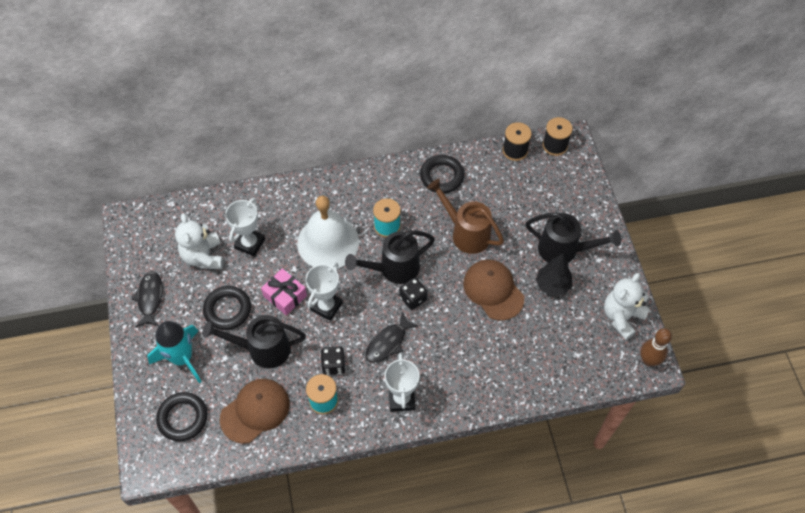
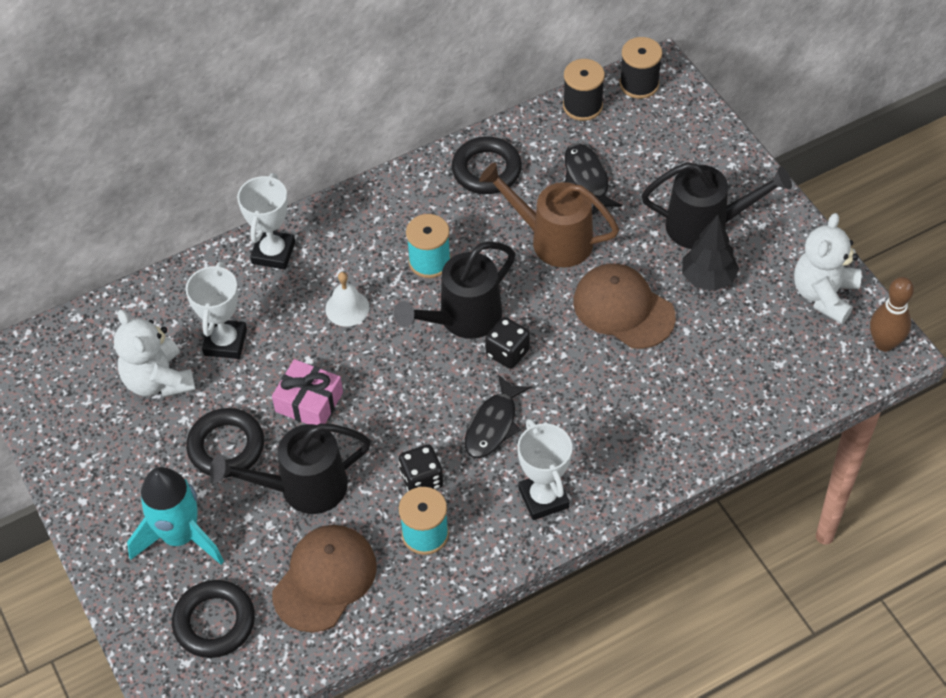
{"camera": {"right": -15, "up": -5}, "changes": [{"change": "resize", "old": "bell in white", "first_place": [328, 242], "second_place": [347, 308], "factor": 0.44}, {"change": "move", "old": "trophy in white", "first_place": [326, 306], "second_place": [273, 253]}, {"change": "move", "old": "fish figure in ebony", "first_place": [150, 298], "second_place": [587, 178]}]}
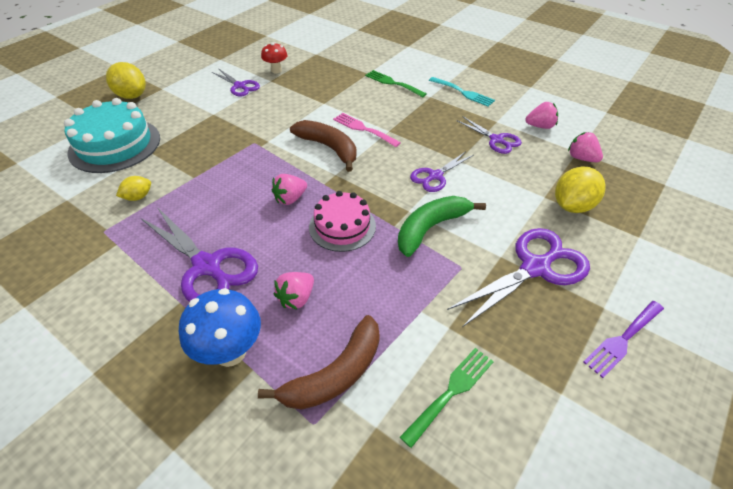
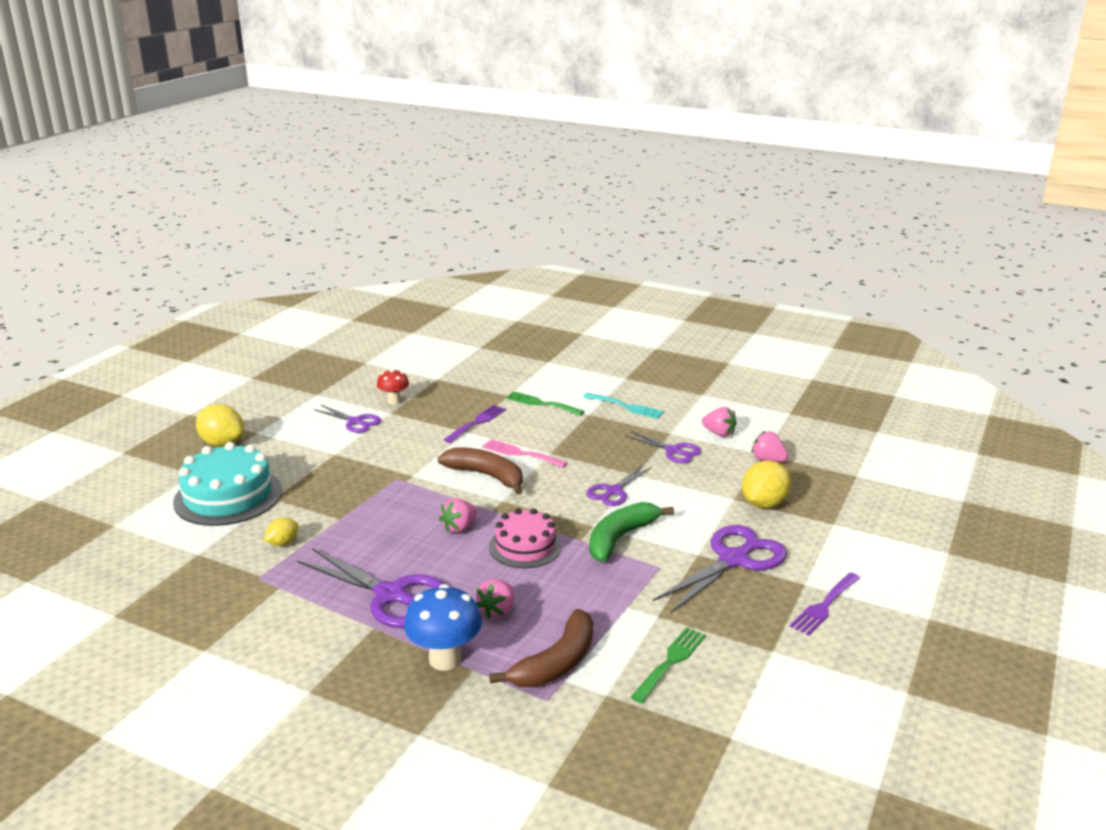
{"camera": {"right": -10, "up": -20}, "changes": [{"change": "rotate", "old": "toy strawberry in rose-pink", "first_place": [540, 126], "second_place": [719, 433], "degrees": 45}, {"change": "insert", "new": "dinner fork in royal purple", "second_place": [477, 422]}]}
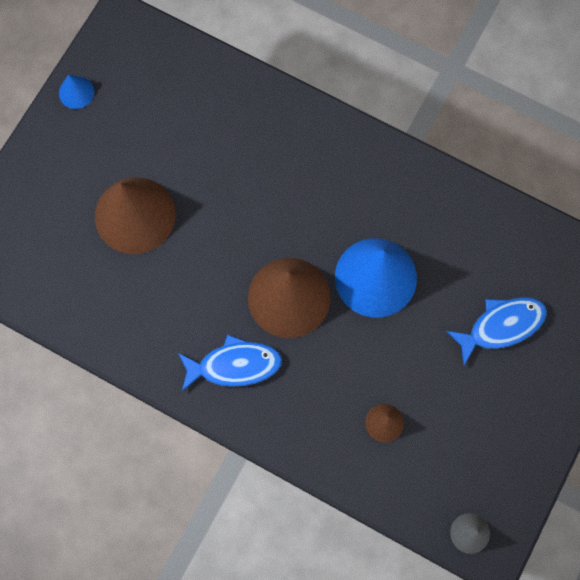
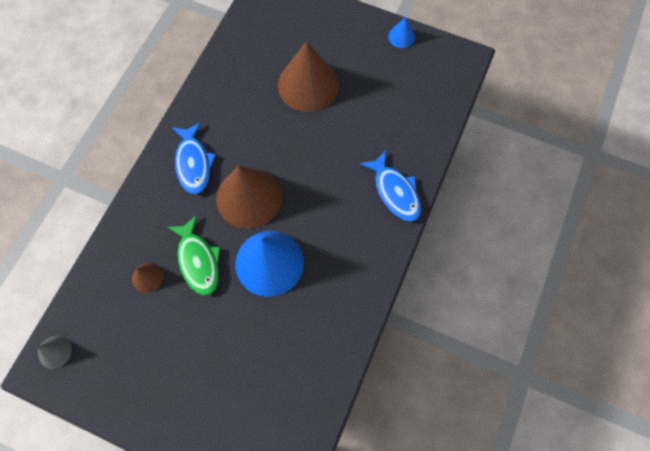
{"camera": {"right": 85, "up": -5}, "changes": [{"change": "move", "old": "fish figure in cobalt", "first_place": [501, 326], "second_place": [395, 191]}, {"change": "insert", "new": "fish figure in green", "second_place": [198, 260]}]}
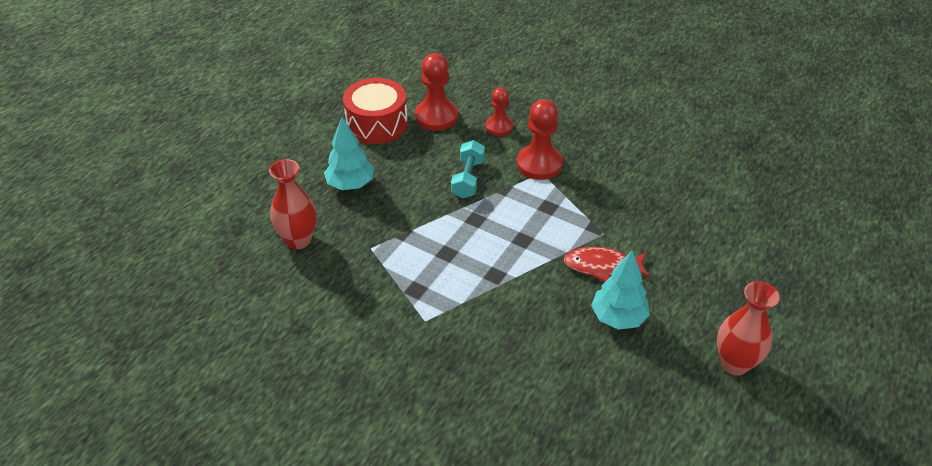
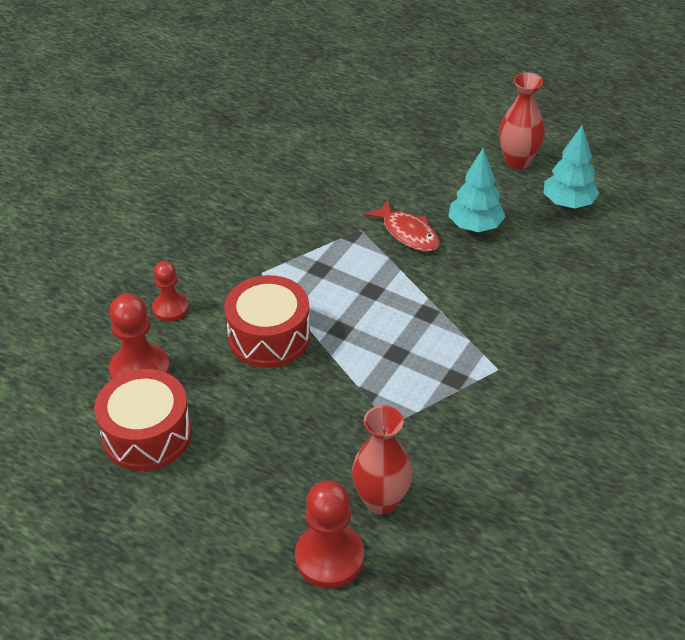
{"camera": {"right": -90, "up": 0}, "changes": [{"change": "move", "old": "game pawn in red", "first_place": [539, 164], "second_place": [329, 557]}, {"change": "move", "old": "tree in turquoise", "first_place": [350, 184], "second_place": [568, 203]}, {"change": "replace", "old": "hand weight in turquoise", "new": "snare drum in red", "first_place": [468, 179], "second_place": [269, 336]}, {"change": "rotate", "old": "fish figure in red", "first_place": [601, 266], "second_place": [408, 233], "degrees": -45}]}
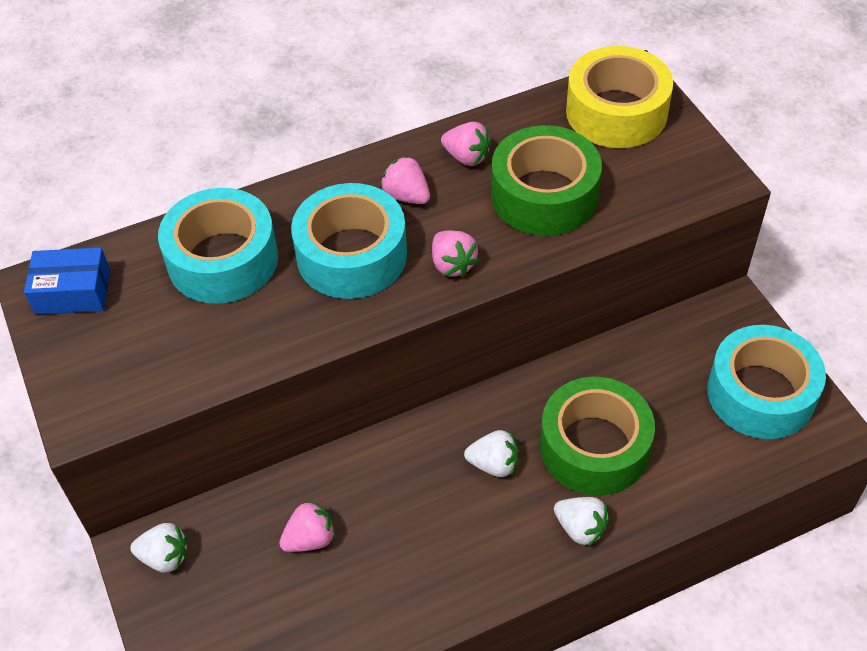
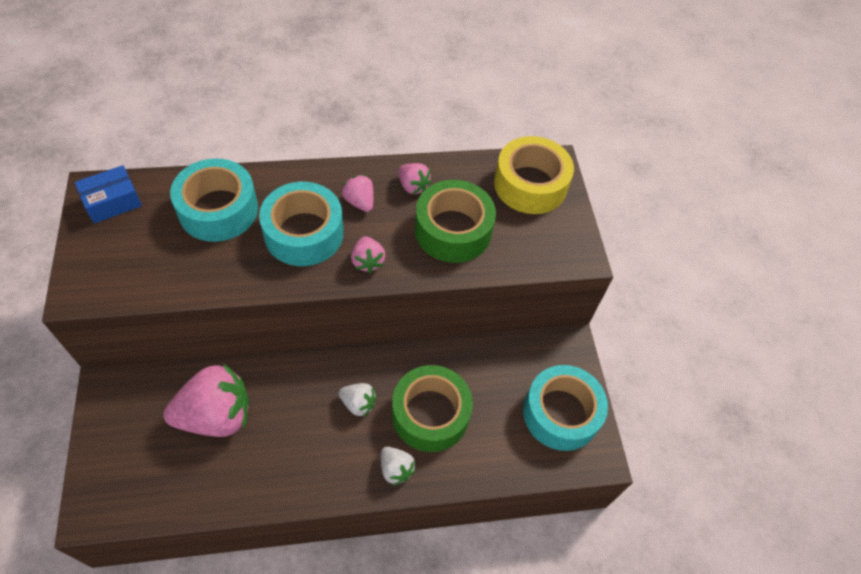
{"camera": {"right": 10, "up": 5}, "changes": [{"change": "rotate", "old": "parcel in cobalt", "first_place": [73, 292], "second_place": [112, 202], "degrees": -45}, {"change": "resize", "old": "toy strawberry in rose-pink", "first_place": [310, 539], "second_place": [216, 415], "factor": 2.08}, {"change": "delete", "old": "toy strawberry in white", "first_place": [165, 557]}]}
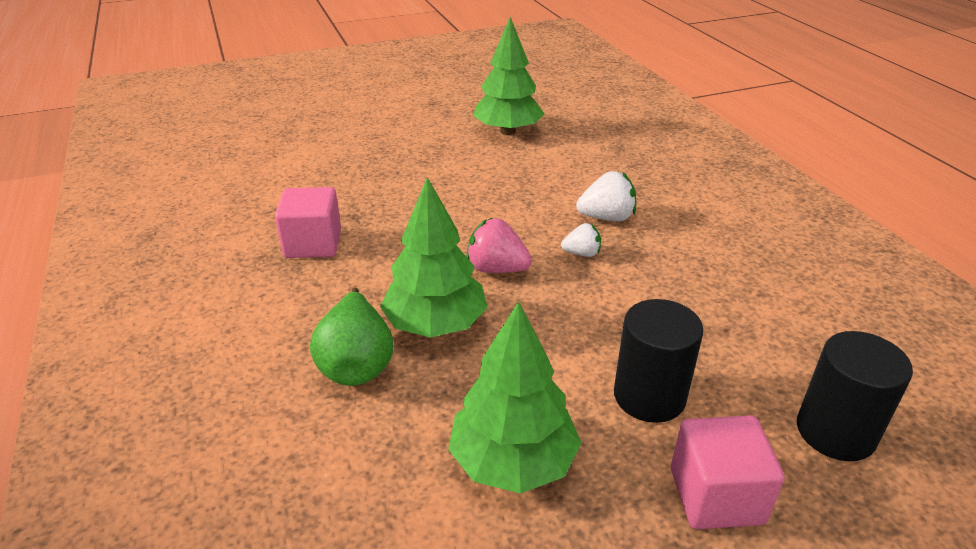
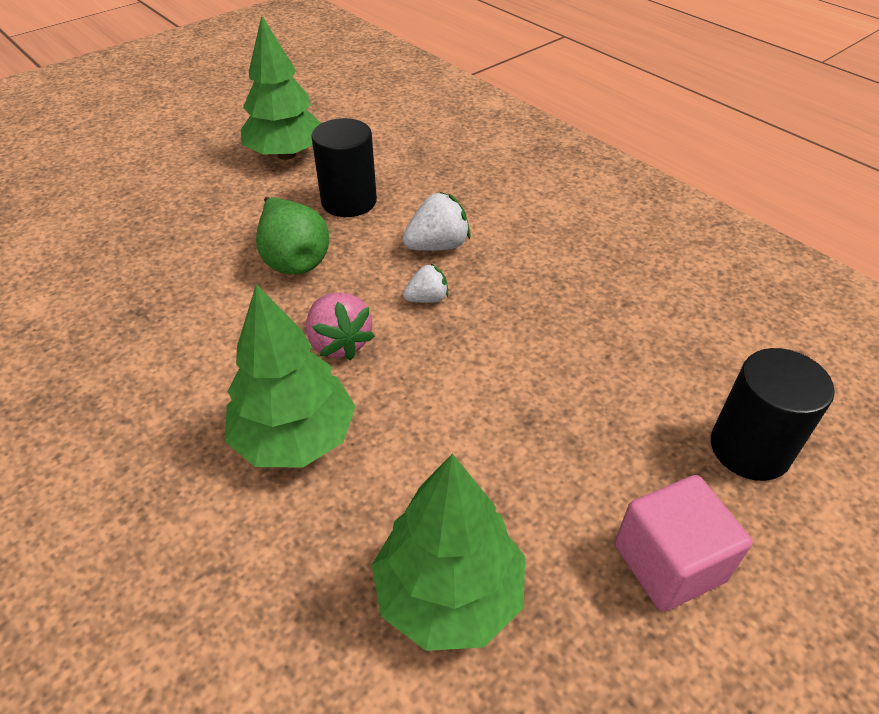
{"camera": {"right": -20, "up": 10}, "changes": [{"change": "delete", "old": "block in rose-pink", "first_place": [313, 244]}, {"change": "rotate", "old": "toy strawberry in rose-pink", "first_place": [496, 269], "second_place": [339, 343], "degrees": -120}, {"change": "move", "old": "pear in green", "first_place": [357, 363], "second_place": [293, 259]}, {"change": "move", "old": "cylinder shape in ebony", "first_place": [649, 396], "second_place": [349, 201]}]}
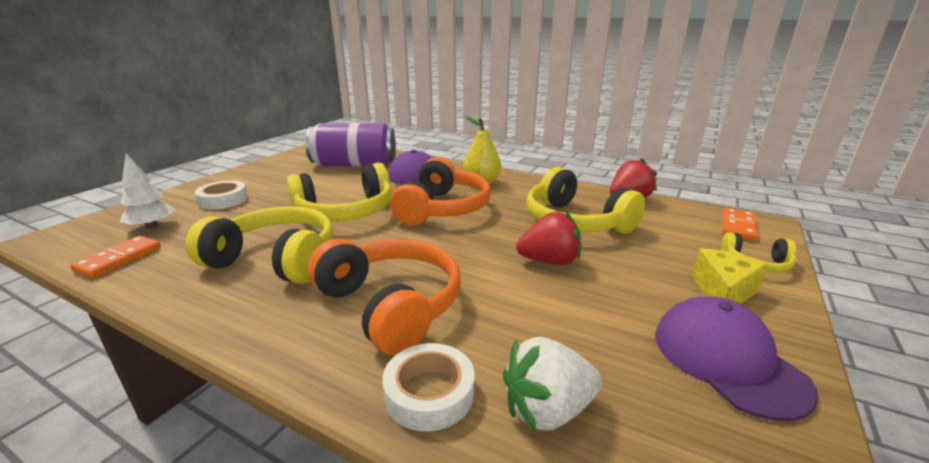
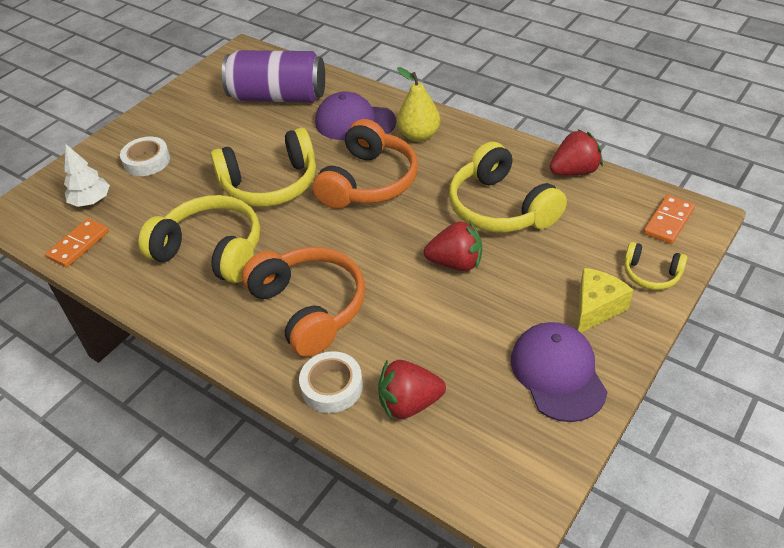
{"camera": {"right": 10, "up": 20}, "changes": [{"change": "recolor", "old": "toy strawberry in white", "new": "toy strawberry in red", "first_place": [547, 410], "second_place": [409, 403]}]}
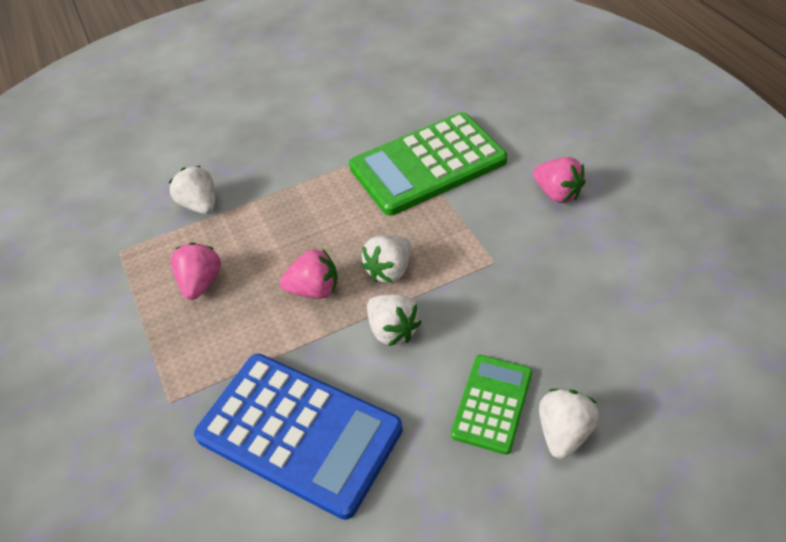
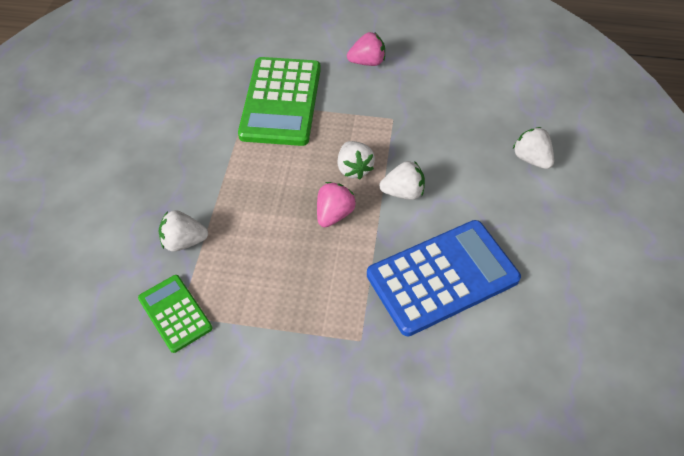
{"camera": {"right": -60, "up": 5}, "changes": [{"change": "delete", "old": "toy strawberry in rose-pink", "first_place": [201, 282]}, {"change": "move", "old": "pocket calculator in green", "first_place": [492, 404], "second_place": [175, 313]}]}
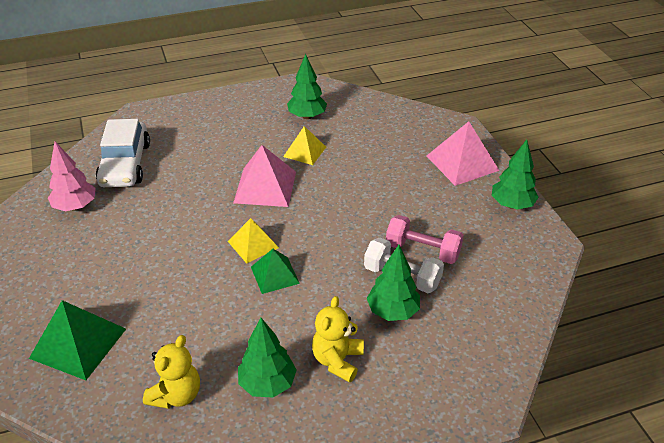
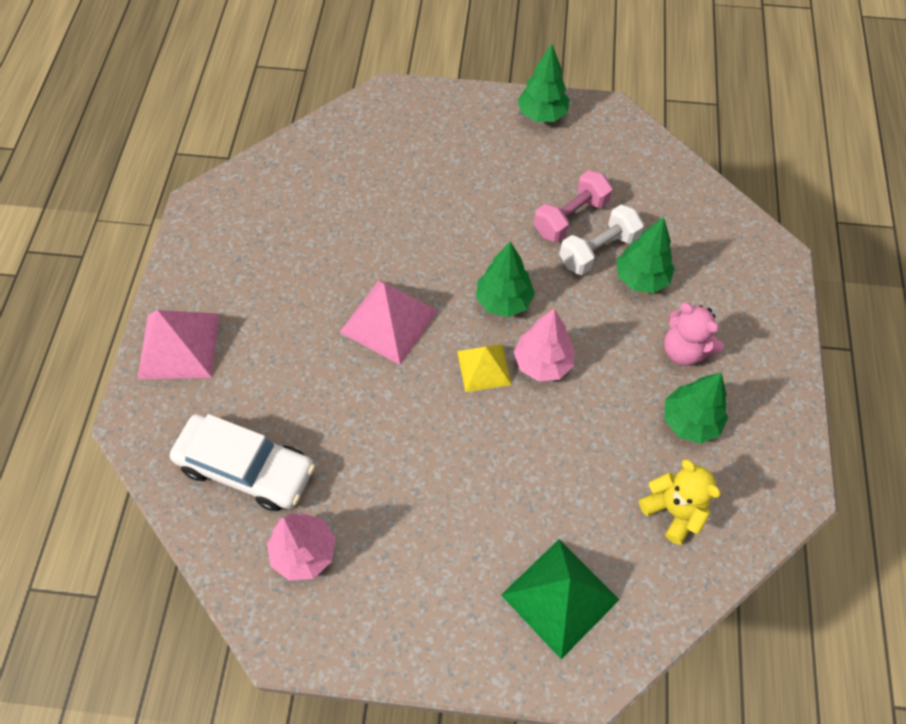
{"camera": {"right": -65, "up": 20}, "changes": [{"change": "move", "old": "tree in green", "first_place": [307, 116], "second_place": [504, 301]}, {"change": "move", "old": "solid pyramid in rose-pink", "first_place": [462, 163], "second_place": [179, 345]}, {"change": "delete", "old": "solid pyramid in bright yellow", "first_place": [304, 151]}, {"change": "replace", "old": "solid pyramid in green", "new": "tree in rose-pink", "first_place": [274, 275], "second_place": [542, 363]}, {"change": "recolor", "old": "teddy in bright yellow", "new": "teddy in rose-pink", "first_place": [337, 360], "second_place": [684, 350]}]}
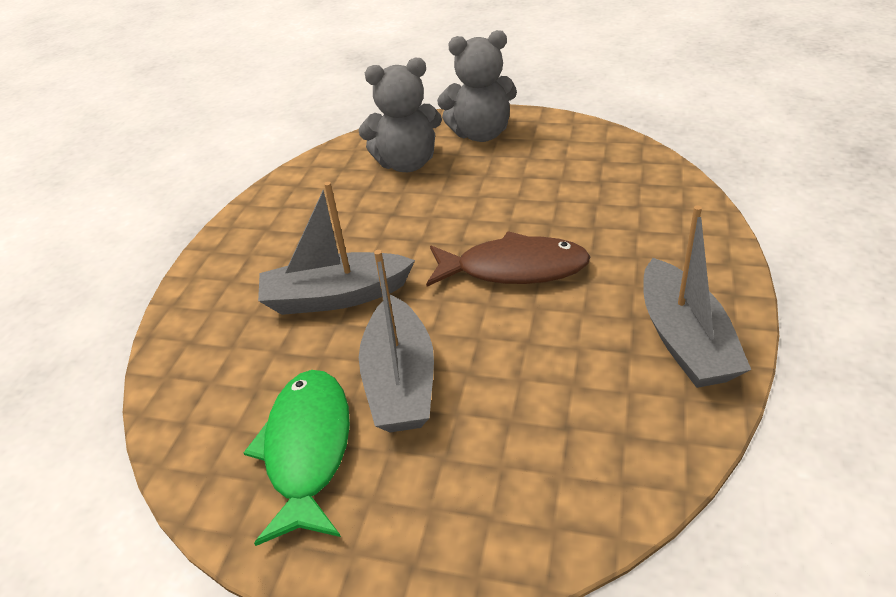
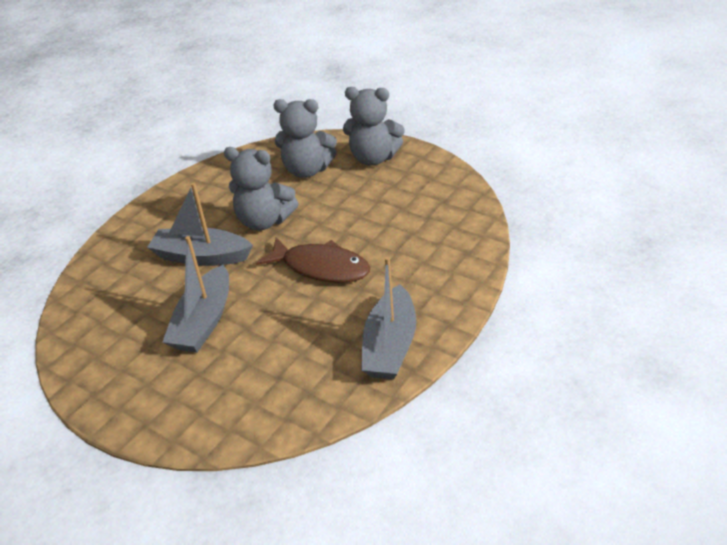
{"camera": {"right": 20, "up": 0}, "changes": [{"change": "delete", "old": "fish figure in green", "first_place": [308, 449]}, {"change": "insert", "new": "teddy in grey", "second_place": [264, 221]}]}
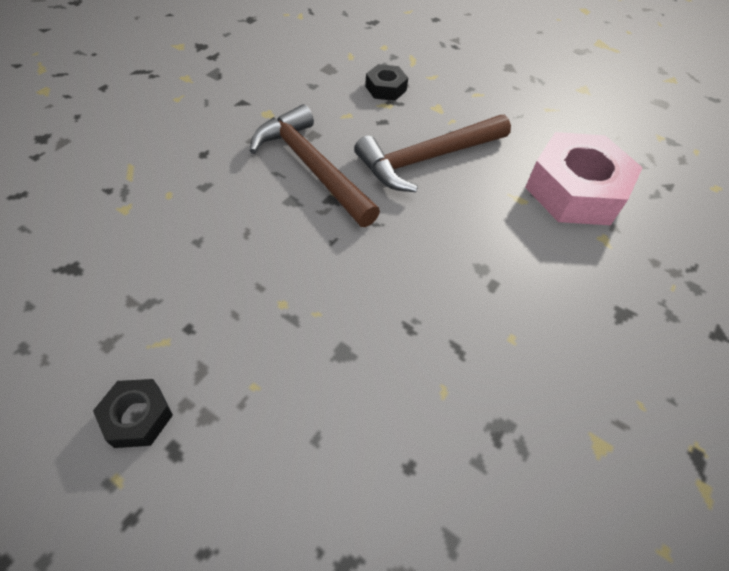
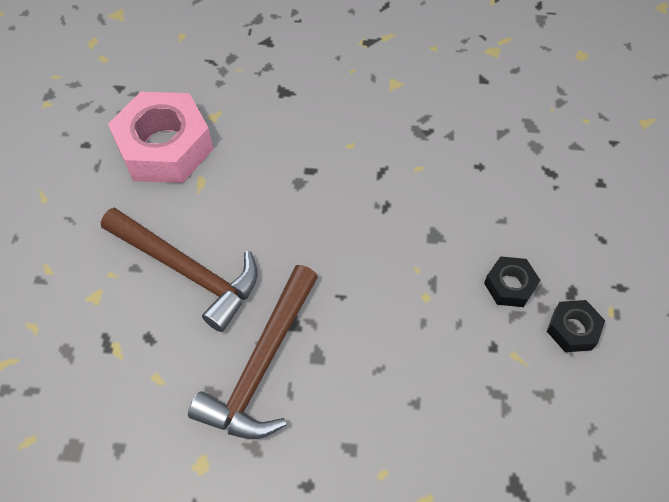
{"camera": {"right": -115, "up": 5}, "changes": [{"change": "move", "old": "nut in ebony", "first_place": [385, 88], "second_place": [510, 285]}]}
